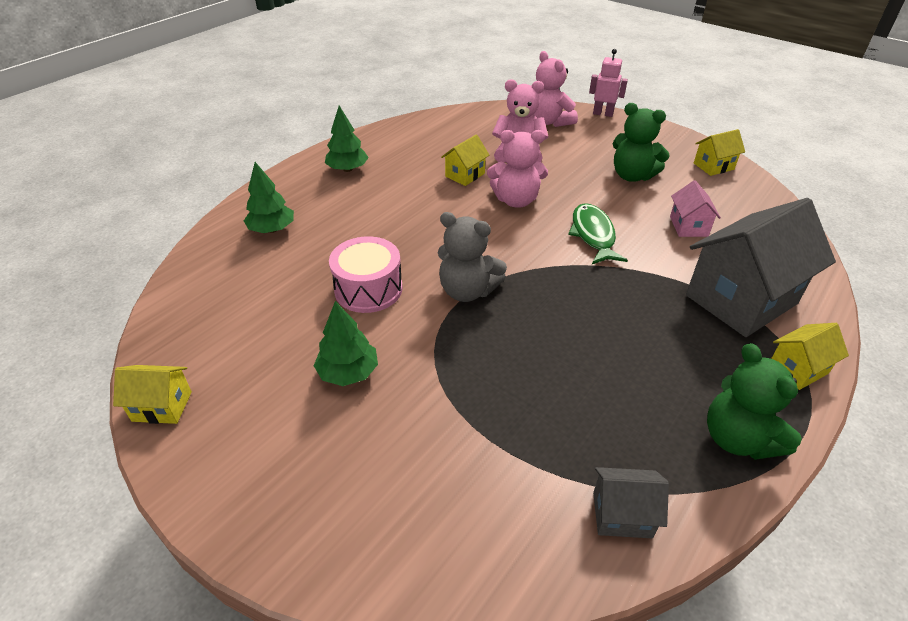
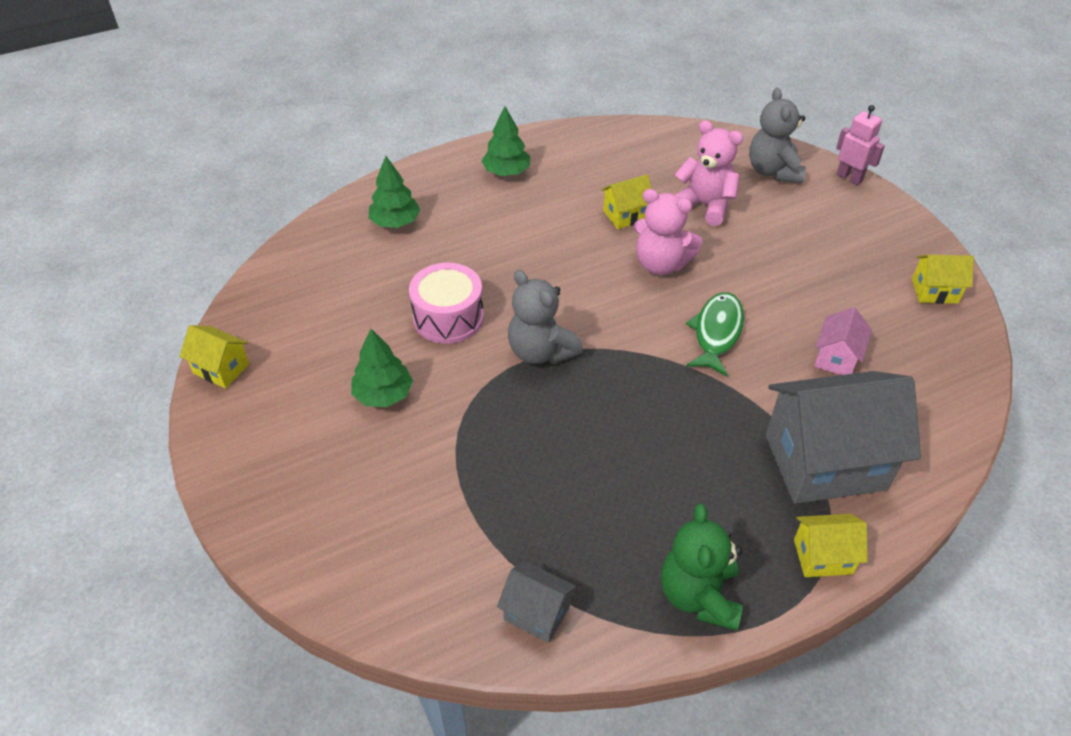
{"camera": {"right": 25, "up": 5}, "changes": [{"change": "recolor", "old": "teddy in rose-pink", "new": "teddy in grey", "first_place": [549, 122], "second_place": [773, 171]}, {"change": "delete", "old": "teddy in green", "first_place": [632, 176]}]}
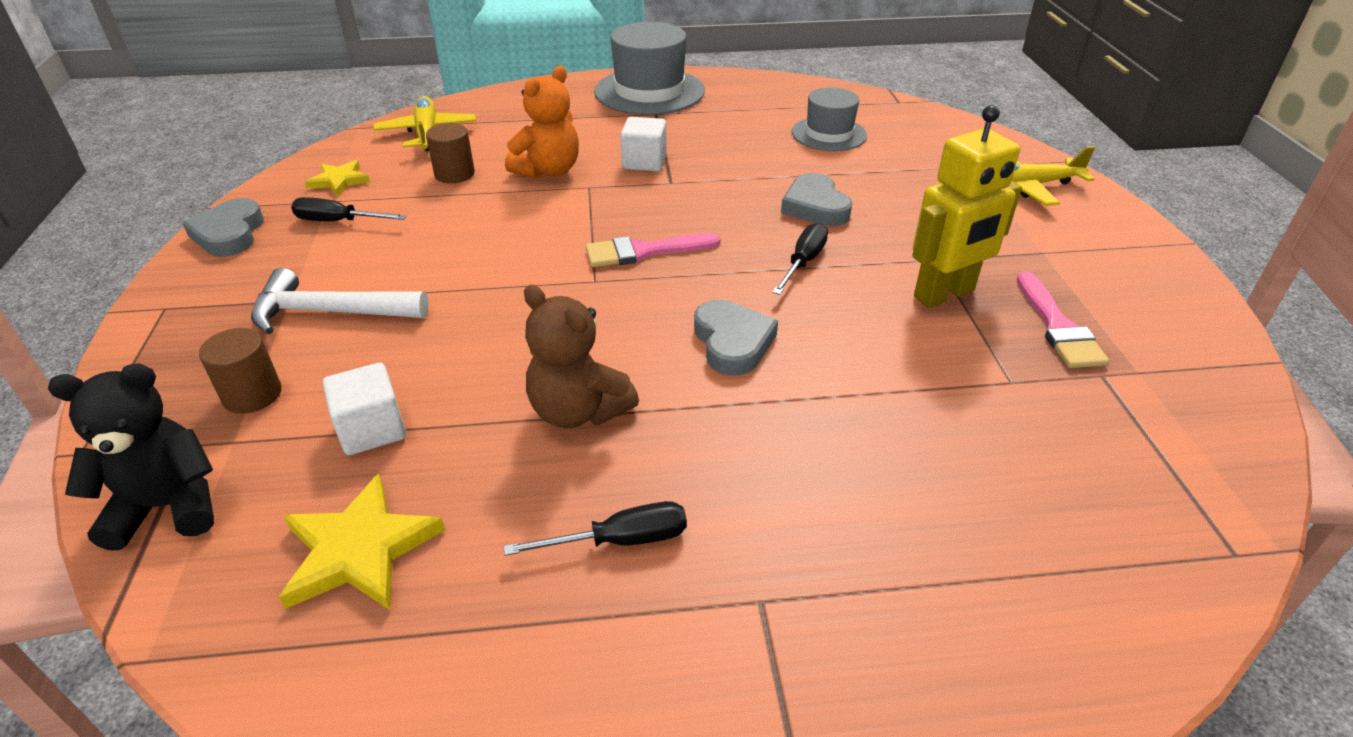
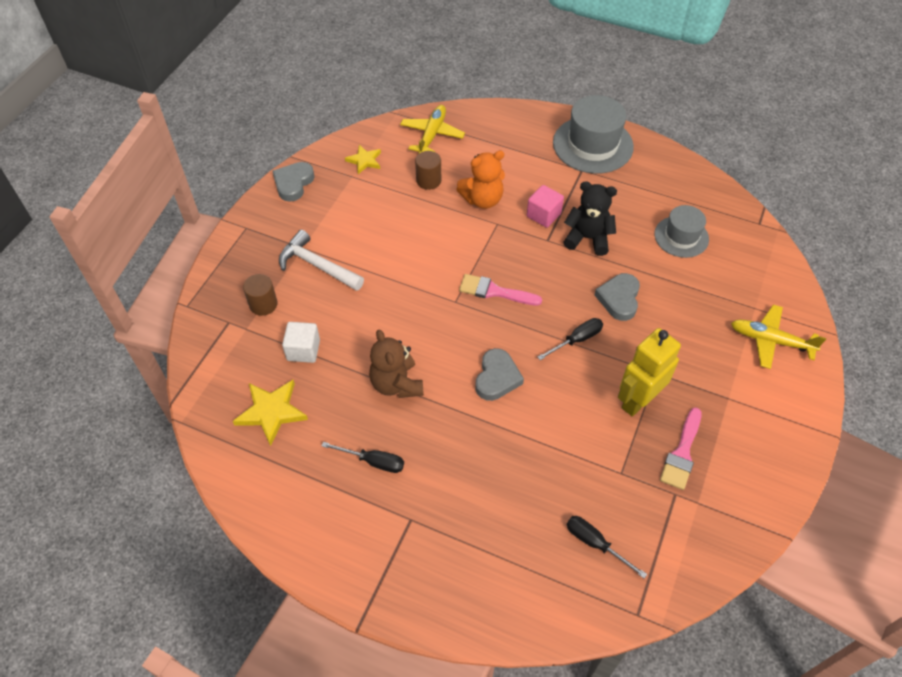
{"camera": {"right": 30, "up": 15}, "changes": [{"change": "rotate", "old": "toy robot in bright yellow", "first_place": [944, 294], "second_place": [638, 400], "degrees": 135}, {"change": "recolor", "old": "block in white", "new": "block in rose-pink", "first_place": [644, 162], "second_place": [543, 215]}, {"change": "move", "old": "hand screwdriver in ebony", "first_place": [338, 221], "second_place": [595, 544]}, {"change": "move", "old": "teddy in ebony", "first_place": [168, 506], "second_place": [588, 238]}]}
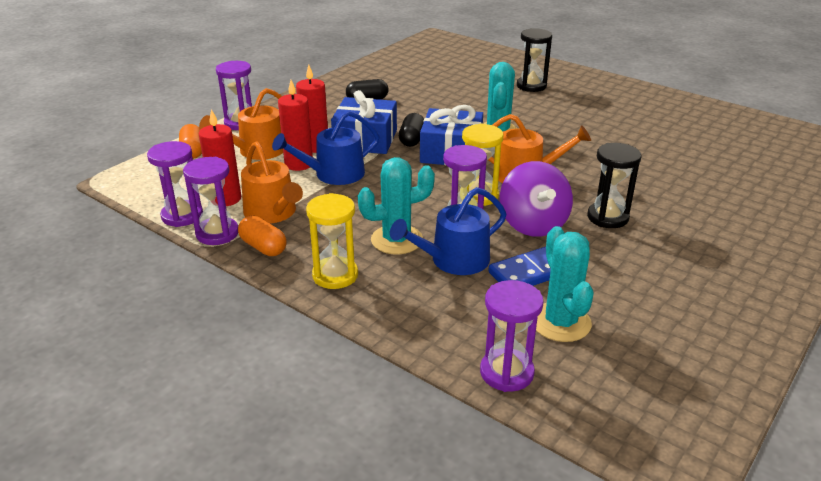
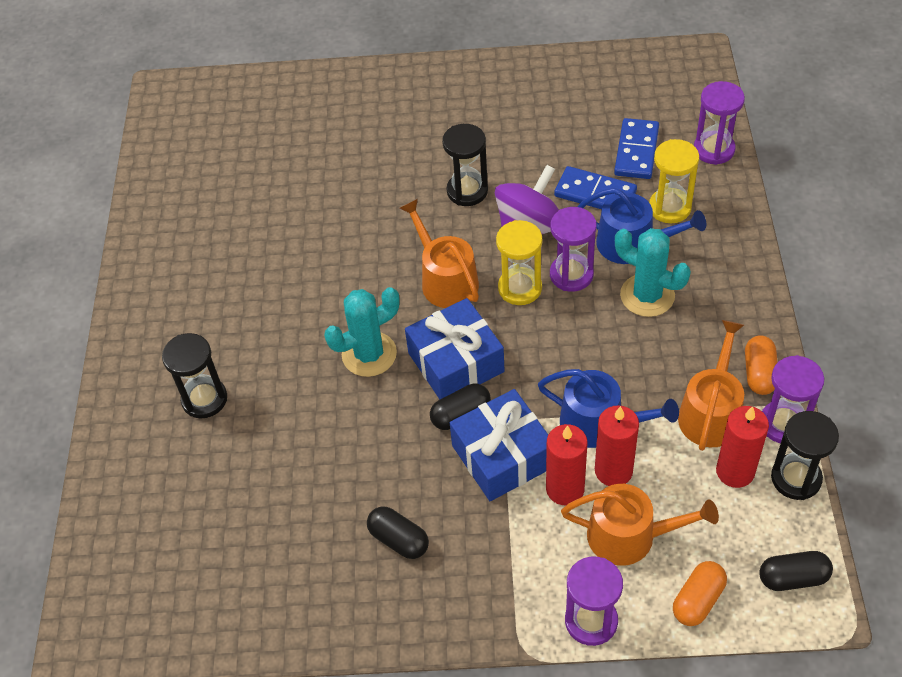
{"camera": {"right": -125, "up": 20}, "changes": [{"change": "recolor", "old": "sand timer in royal purple", "new": "sand timer in ebony", "first_place": [182, 216], "second_place": [796, 478]}, {"change": "move", "old": "sand timer in bright yellow", "first_place": [335, 275], "second_place": [670, 208]}, {"change": "replace", "old": "prickly plant in turquoise", "new": "domino in cobalt", "first_place": [560, 322], "second_place": [636, 151]}, {"change": "insert", "new": "capsule in ebony", "second_place": [793, 578]}]}
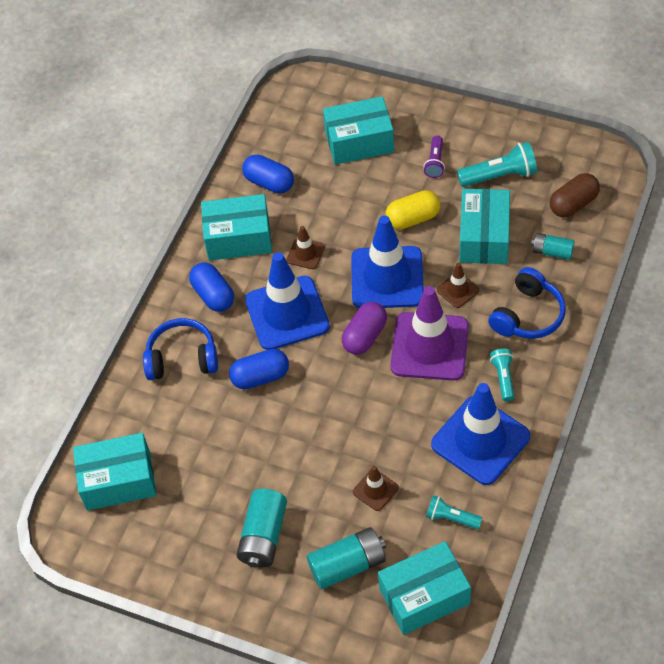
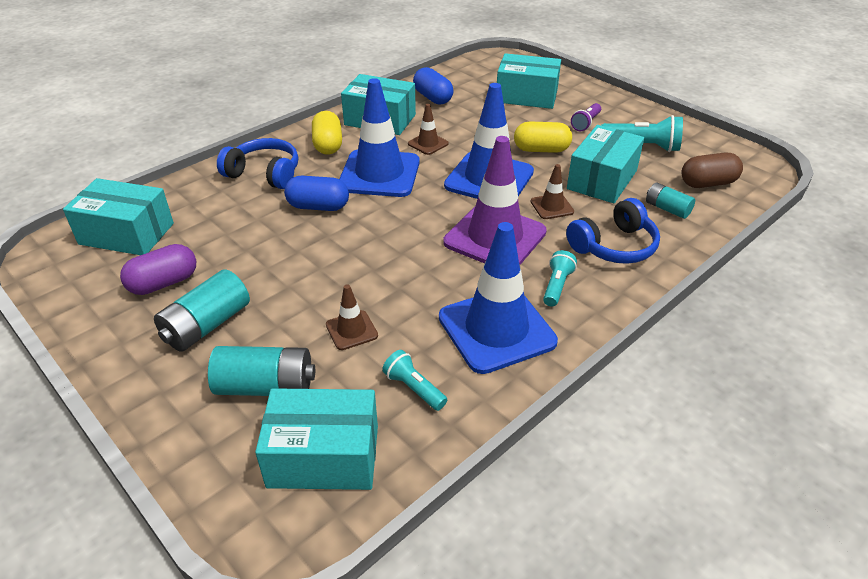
{"camera": {"right": 20, "up": -15}, "changes": [{"change": "recolor", "old": "capsule in cobalt", "new": "capsule in bright yellow", "first_place": [213, 295], "second_place": [328, 145]}, {"change": "move", "old": "capsule in royal purple", "first_place": [365, 336], "second_place": [164, 283]}]}
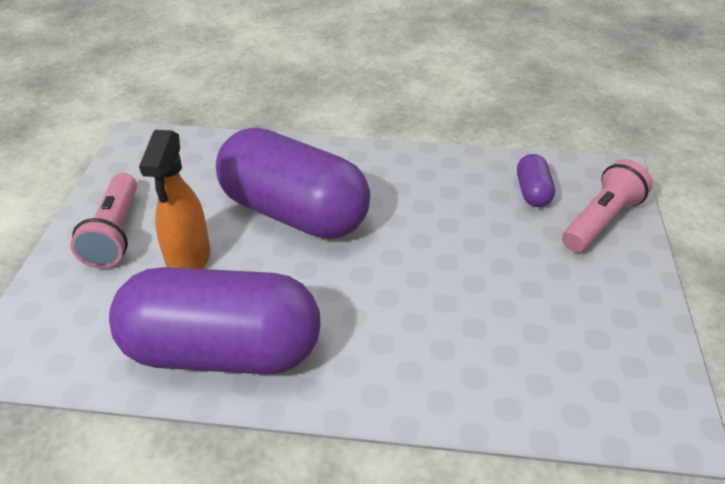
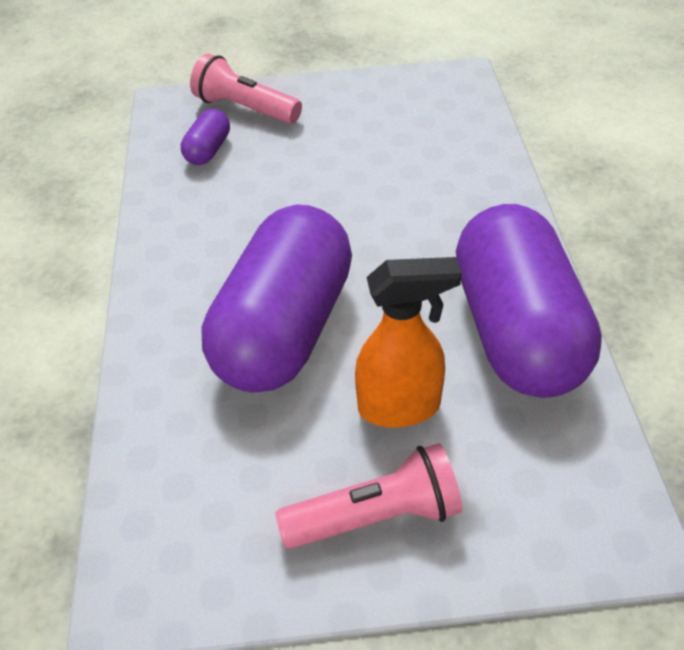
{"camera": {"right": -100, "up": 5}, "changes": [{"change": "rotate", "old": "capsule in royal purple", "first_place": [532, 192], "second_place": [208, 150], "degrees": -60}]}
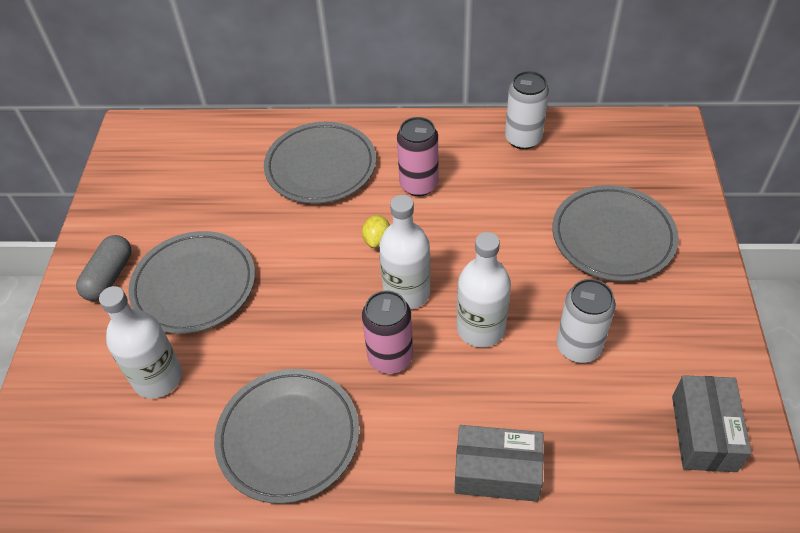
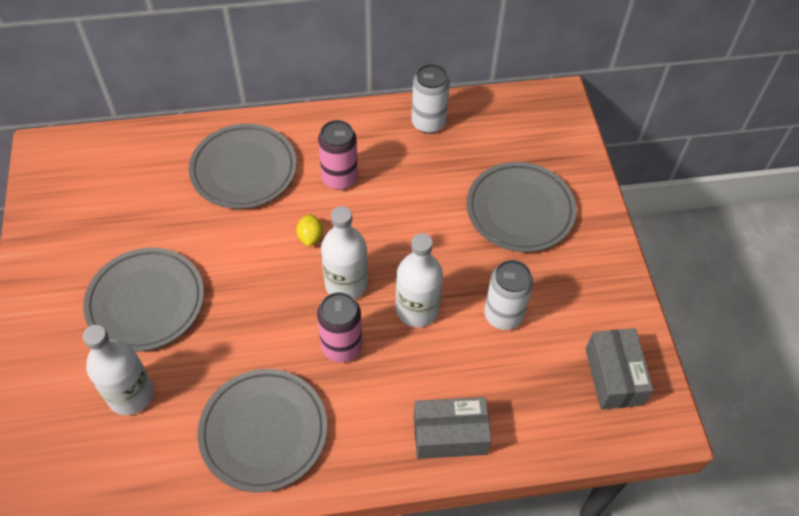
{"camera": {"right": -15, "up": 5}, "changes": [{"change": "delete", "old": "capsule in grey", "first_place": [109, 276]}]}
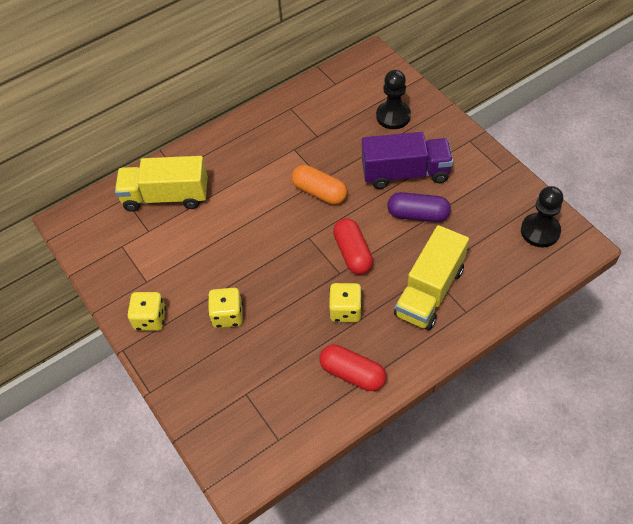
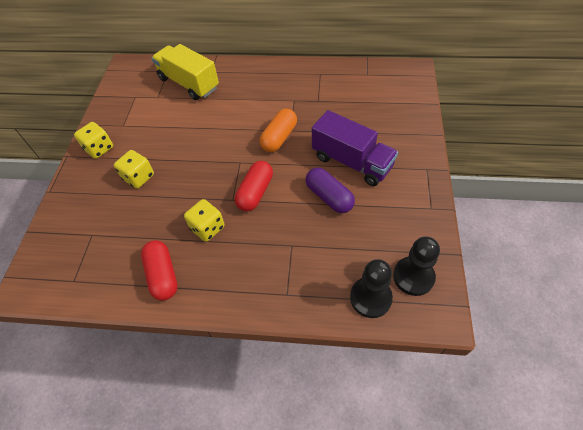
{"camera": {"right": 40, "up": 0}, "changes": [{"change": "move", "old": "game pawn in ebony", "first_place": [393, 116], "second_place": [370, 298]}, {"change": "rotate", "old": "capsule in orange", "first_place": [319, 192], "second_place": [279, 137], "degrees": 45}, {"change": "delete", "old": "truck in bright yellow", "first_place": [429, 292]}]}
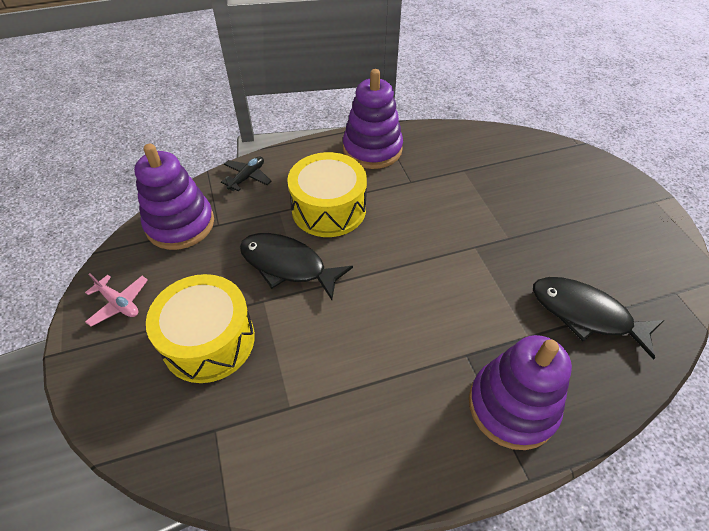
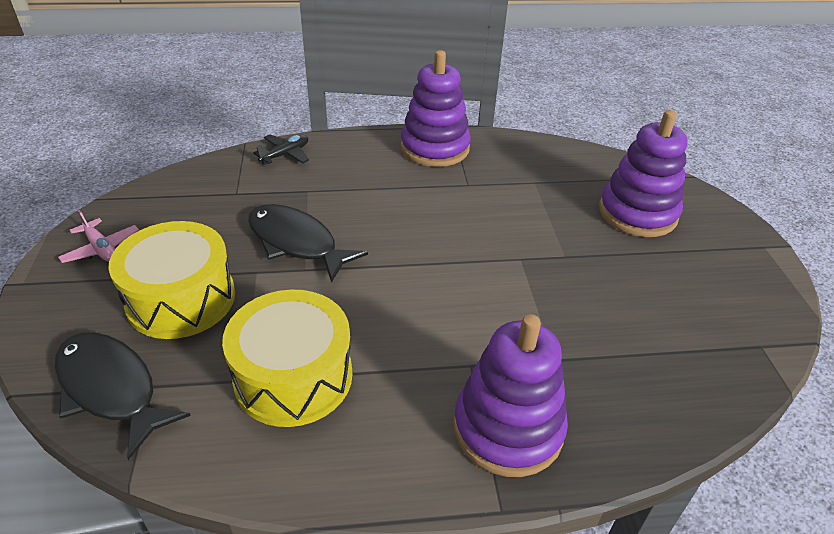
{"camera": {"right": 10, "up": -10}, "changes": [{"change": "move", "old": "stacking toy in royal purple", "first_place": [180, 224], "second_place": [637, 213]}, {"change": "move", "old": "snare drum in bright yellow", "first_place": [329, 209], "second_place": [293, 376]}, {"change": "move", "old": "fish figure in ebony", "first_place": [585, 314], "second_place": [111, 389]}]}
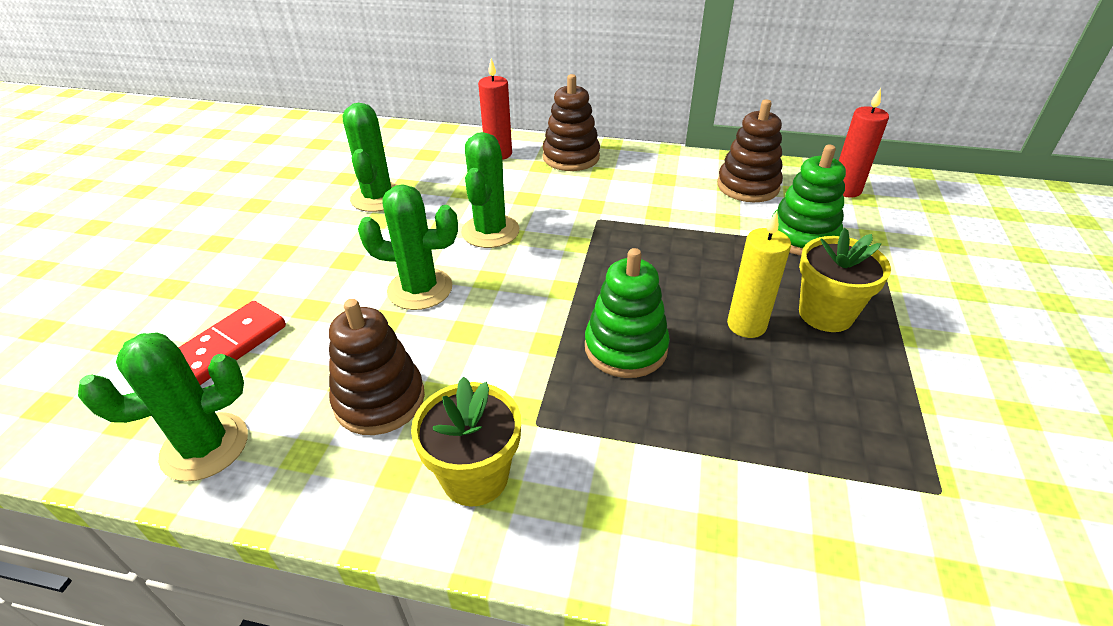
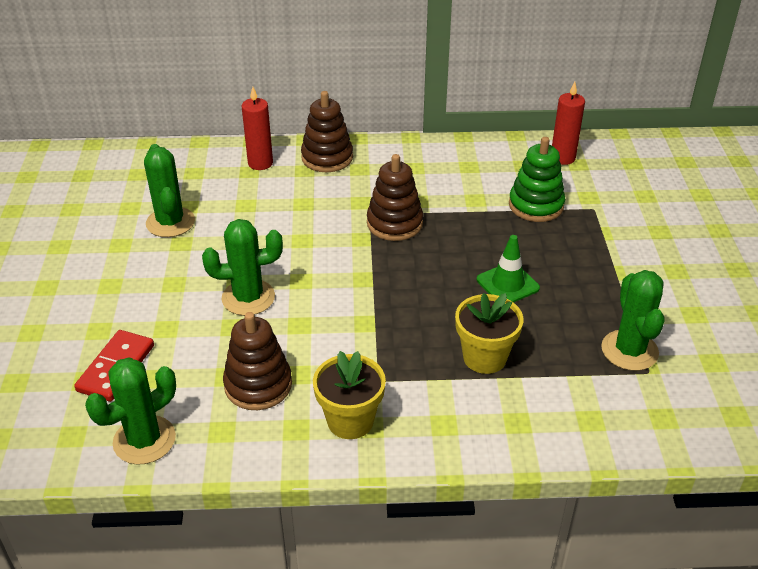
{"camera": {"right": -15, "up": 0}, "changes": [{"change": "move", "old": "stacking toy in brown", "first_place": [748, 186], "second_place": [394, 223]}, {"change": "move", "old": "prickly plant in green", "first_place": [490, 231], "second_place": [629, 350]}, {"change": "replace", "old": "pillar candle in bright yellow", "new": "traffic cone in green", "first_place": [746, 325], "second_place": [507, 284]}, {"change": "move", "old": "flower pot in bright yellow", "first_place": [825, 314], "second_place": [484, 357]}, {"change": "delete", "old": "stacking toy in green", "first_place": [625, 348]}]}
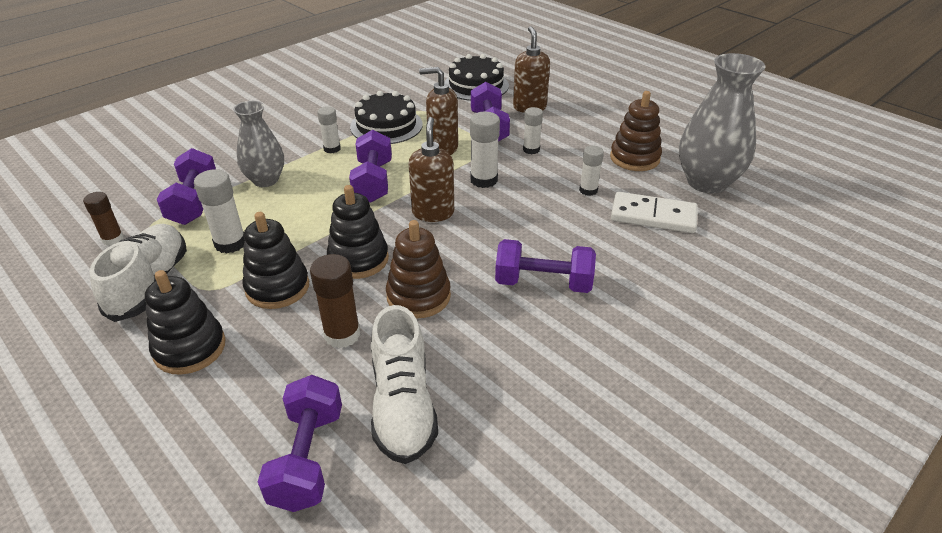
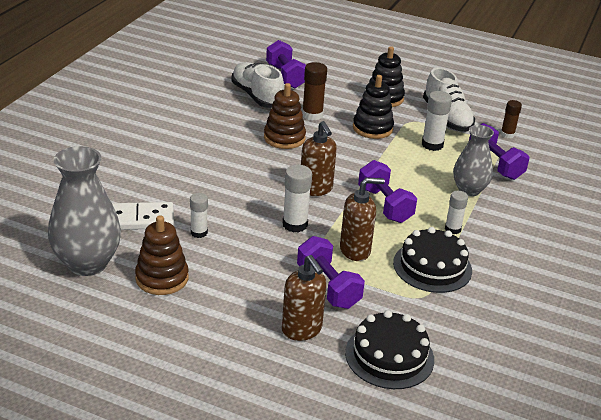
{"camera": {"right": 155, "up": -5}, "changes": [{"change": "delete", "old": "stick of glue in white", "first_place": [531, 150]}, {"change": "delete", "old": "stacking toy in ebony", "first_place": [358, 259]}, {"change": "delete", "old": "hand weight in royal purple", "first_place": [543, 283]}]}
